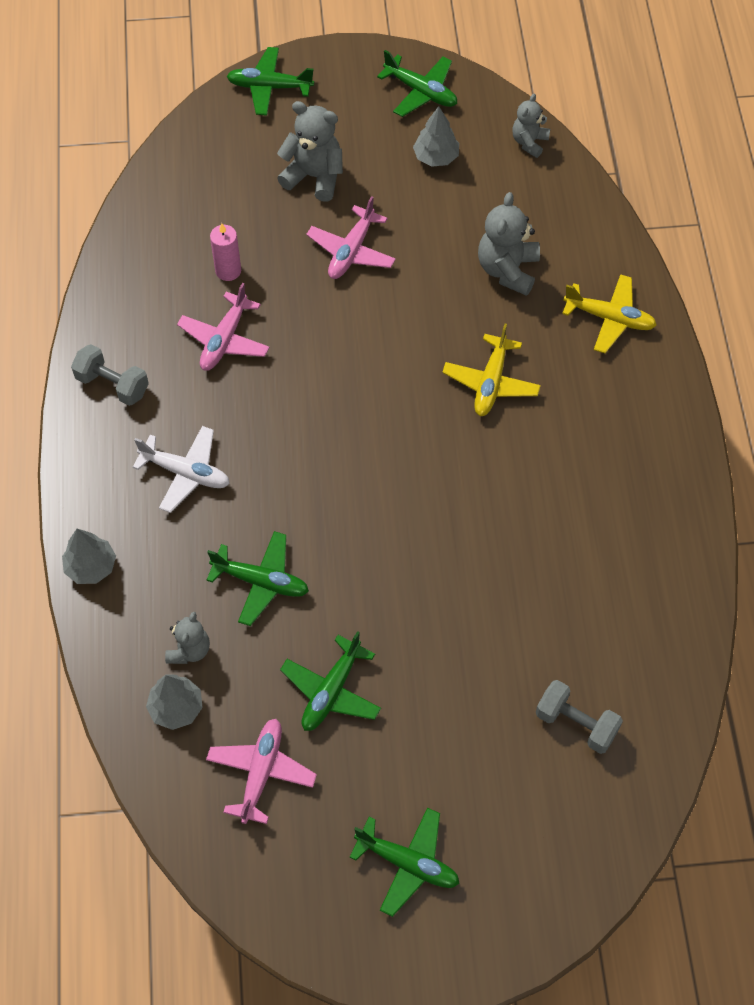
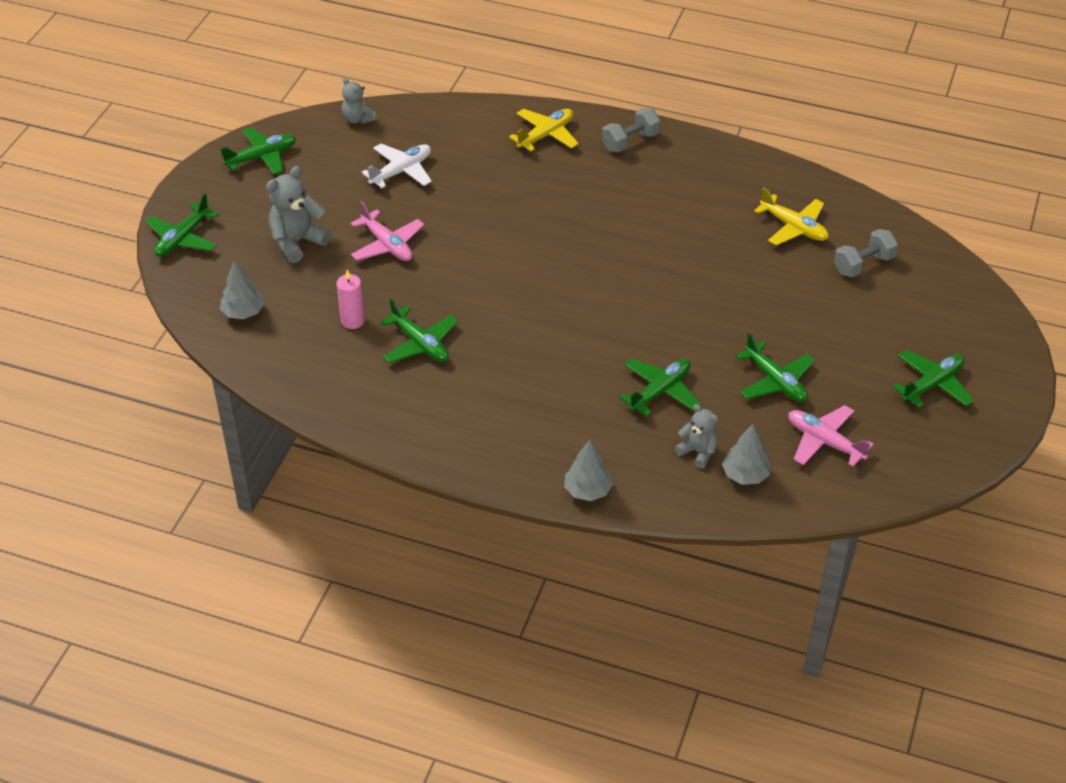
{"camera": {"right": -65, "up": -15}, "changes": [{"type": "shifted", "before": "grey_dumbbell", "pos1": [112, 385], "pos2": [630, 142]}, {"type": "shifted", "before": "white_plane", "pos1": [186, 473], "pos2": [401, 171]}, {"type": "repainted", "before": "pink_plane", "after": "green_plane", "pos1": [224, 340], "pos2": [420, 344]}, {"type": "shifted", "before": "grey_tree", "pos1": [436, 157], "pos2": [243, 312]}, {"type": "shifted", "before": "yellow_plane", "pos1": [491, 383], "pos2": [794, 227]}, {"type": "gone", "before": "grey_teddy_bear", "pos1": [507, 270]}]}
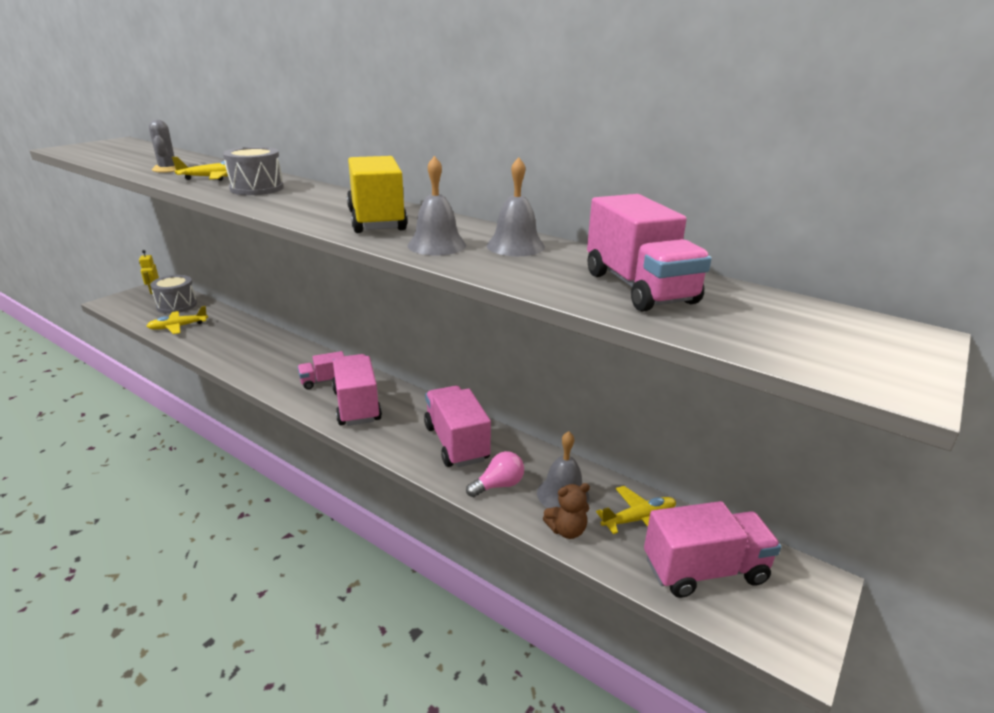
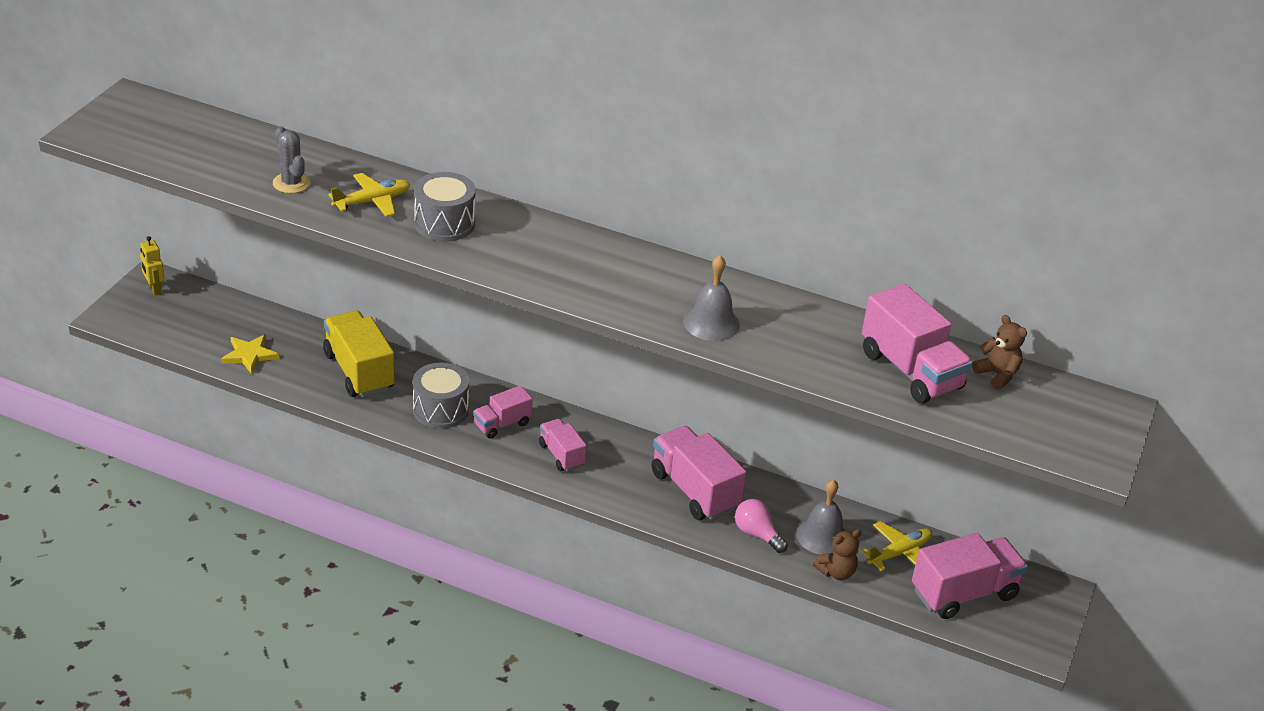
{"camera": {"right": -15, "up": 10}, "changes": [{"type": "swapped", "before": "yellow_plane", "after": "yellow_star", "pos1": [178, 327], "pos2": [249, 355]}, {"type": "shifted", "before": "grey_drum", "pos1": [177, 305], "pos2": [440, 410]}, {"type": "scaled", "before": "pink_truck", "pos1": [356, 406], "pos2": [561, 455], "scale": 0.57}, {"type": "shifted", "before": "yellow_truck", "pos1": [376, 221], "pos2": [359, 371]}, {"type": "rotated", "before": "pink_light_bulb", "pos1": [498, 485], "pos2": [757, 534], "turn": -90}, {"type": "gone", "before": "grey_bell", "pos1": [515, 246]}, {"type": "new", "after": "brown_teddy_bear", "pos2": [997, 375]}]}
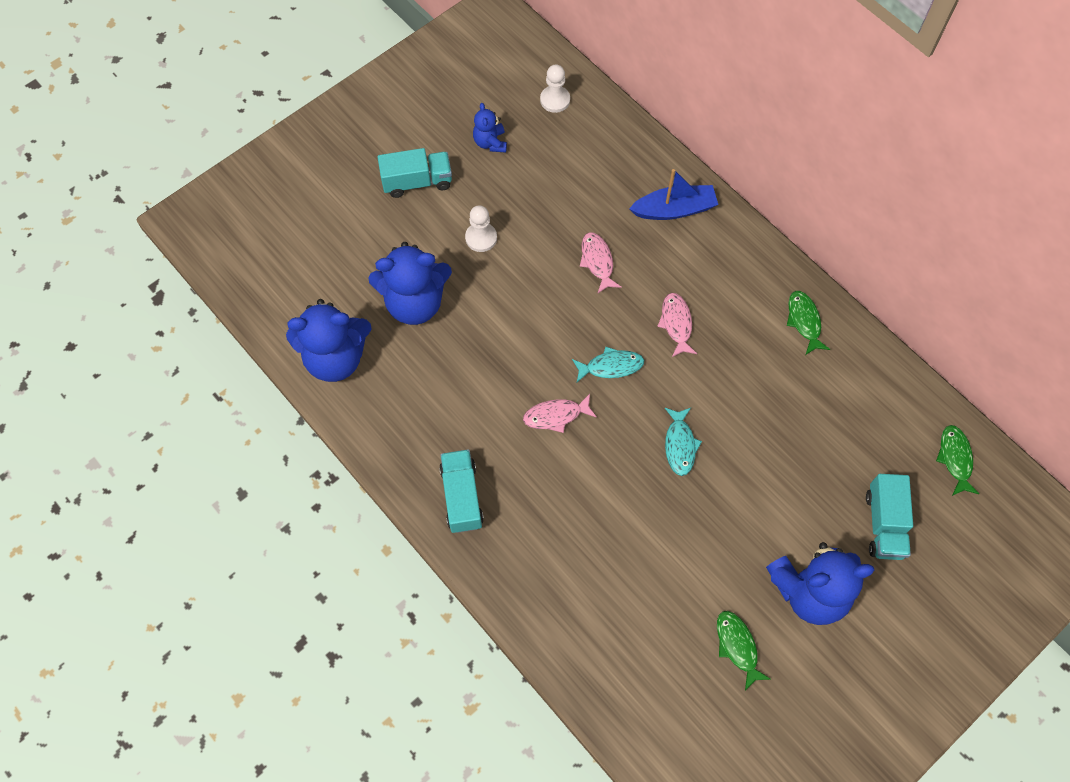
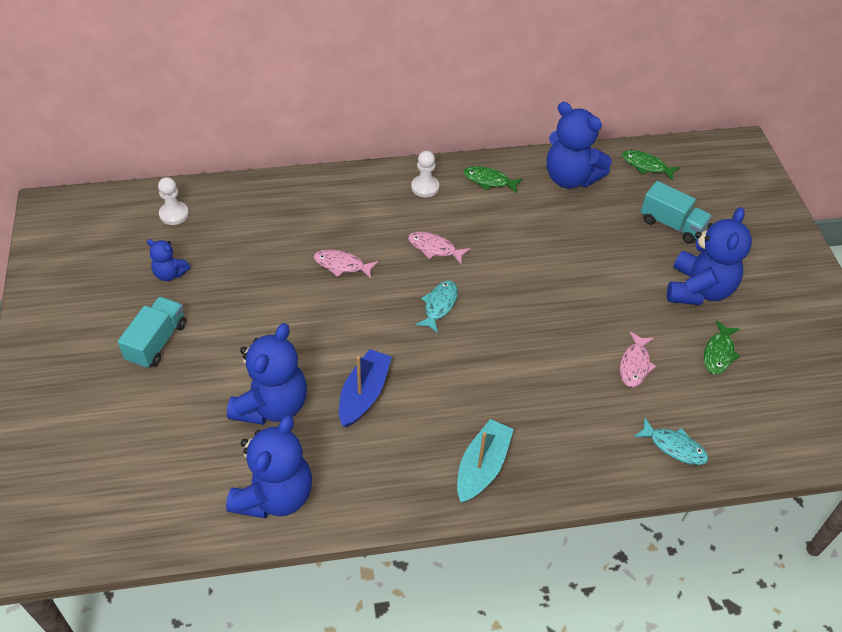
{"camera": {"right": -60, "up": -15}, "changes": [{"type": "swapped", "before": "turquoise_truck", "after": "turquoise_boat", "pos1": [462, 497], "pos2": [482, 467]}, {"type": "shifted", "before": "white_pawn", "pos1": [481, 238], "pos2": [425, 187]}, {"type": "shifted", "before": "pink_fish", "pos1": [556, 415], "pos2": [635, 365]}, {"type": "shifted", "before": "blue_boat", "pos1": [674, 209], "pos2": [364, 394]}, {"type": "shifted", "before": "turquoise_fish", "pos1": [680, 445], "pos2": [674, 447]}, {"type": "rotated", "before": "green_fish", "pos1": [737, 646], "pos2": [719, 353], "turn": -75}, {"type": "new", "after": "blue_teddy_bear", "pos2": [570, 178]}]}
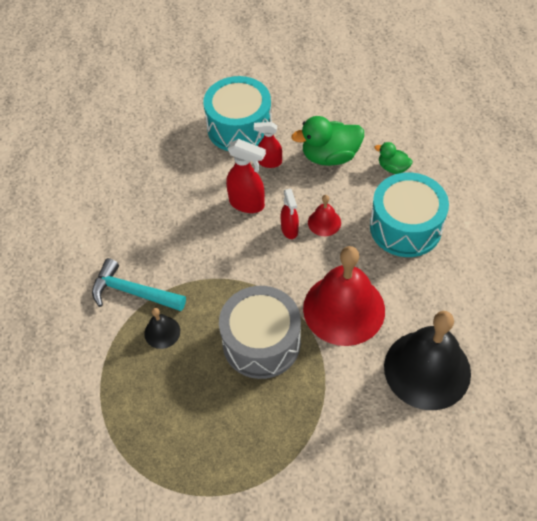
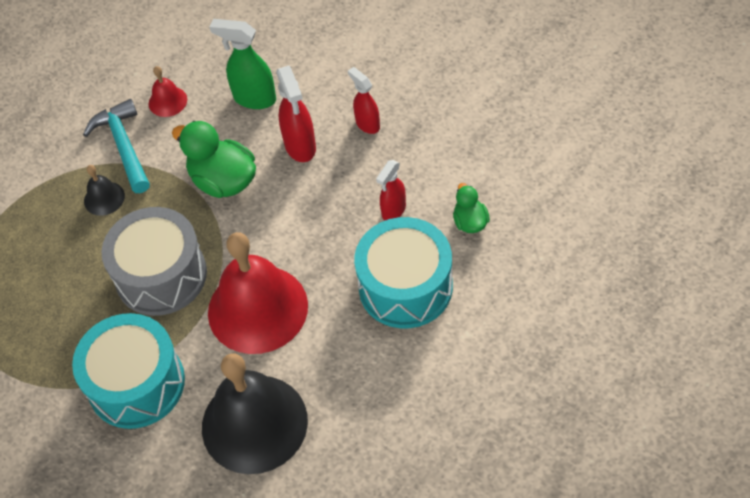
{"camera": {"right": 50, "up": 0}, "changes": [{"type": "shifted", "before": "turquoise_drum", "pos1": [239, 127], "pos2": [136, 383]}, {"type": "shifted", "before": "red_spray_bottle", "pos1": [289, 230], "pos2": [393, 211]}, {"type": "shifted", "before": "green_duck", "pos1": [330, 156], "pos2": [223, 181]}, {"type": "shifted", "before": "red_bell", "pos1": [324, 222], "pos2": [167, 101]}, {"type": "new", "after": "green_spray_bottle", "pos2": [254, 98]}]}
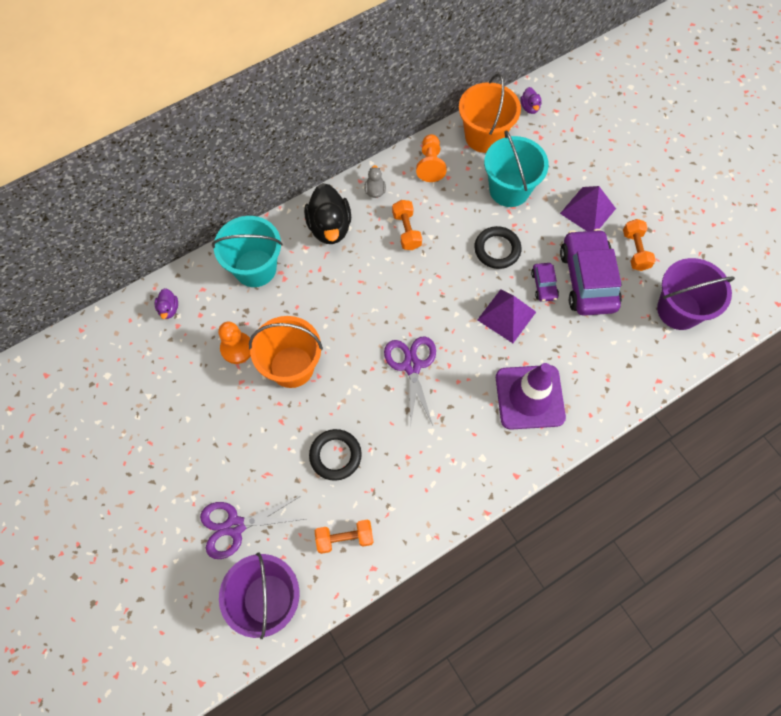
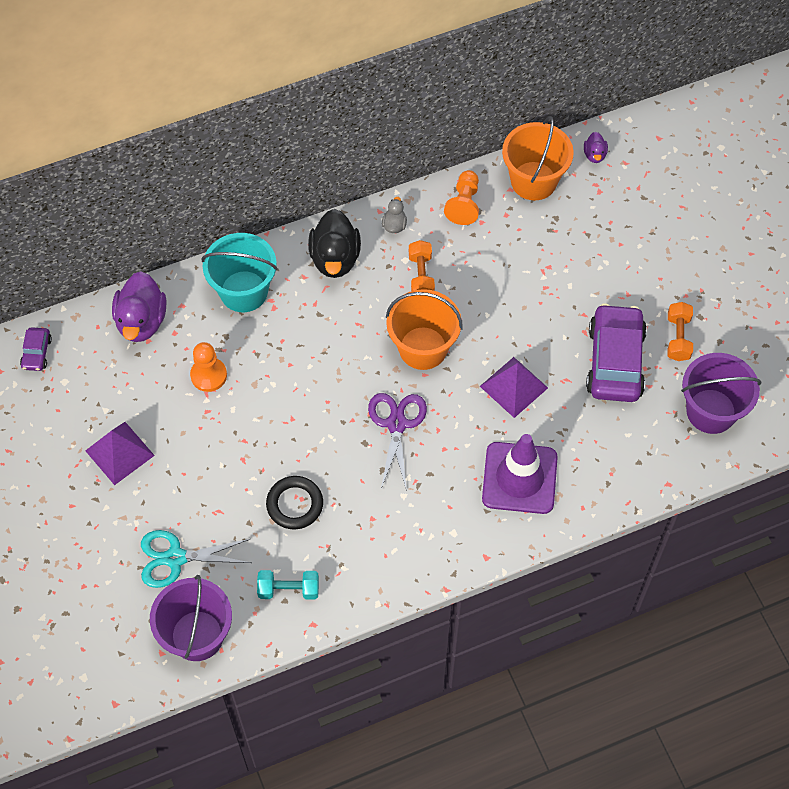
{"camera": {"right": 10, "up": -5}, "changes": [{"type": "scaled", "before": "purple_duck", "pos1": [169, 309], "pos2": [141, 321], "scale": 2.09}, {"type": "repainted", "before": "purple_scissors", "after": "turquoise_scissors", "pos1": [235, 526], "pos2": [175, 558]}, {"type": "shifted", "before": "orange_bucket", "pos1": [292, 367], "pos2": [423, 348]}, {"type": "repainted", "before": "orange_dumbbell", "after": "turquoise_dumbbell", "pos1": [345, 538], "pos2": [288, 589]}, {"type": "gone", "before": "black_ring", "pos1": [497, 249]}, {"type": "gone", "before": "turquoise_bucket", "pos1": [509, 189]}, {"type": "shifted", "before": "purple_car", "pos1": [544, 285], "pos2": [37, 353]}, {"type": "shifted", "before": "purple_pyramid", "pos1": [587, 211], "pos2": [119, 453]}]}
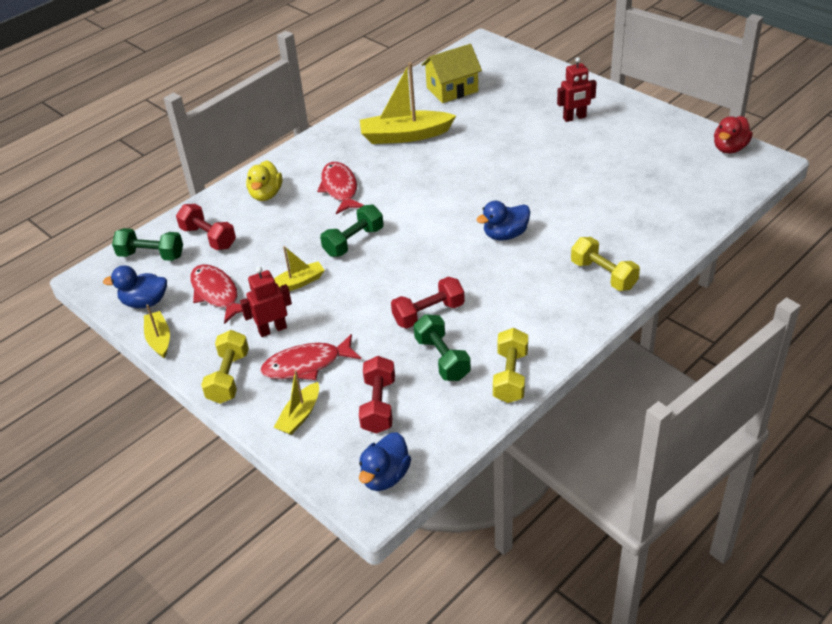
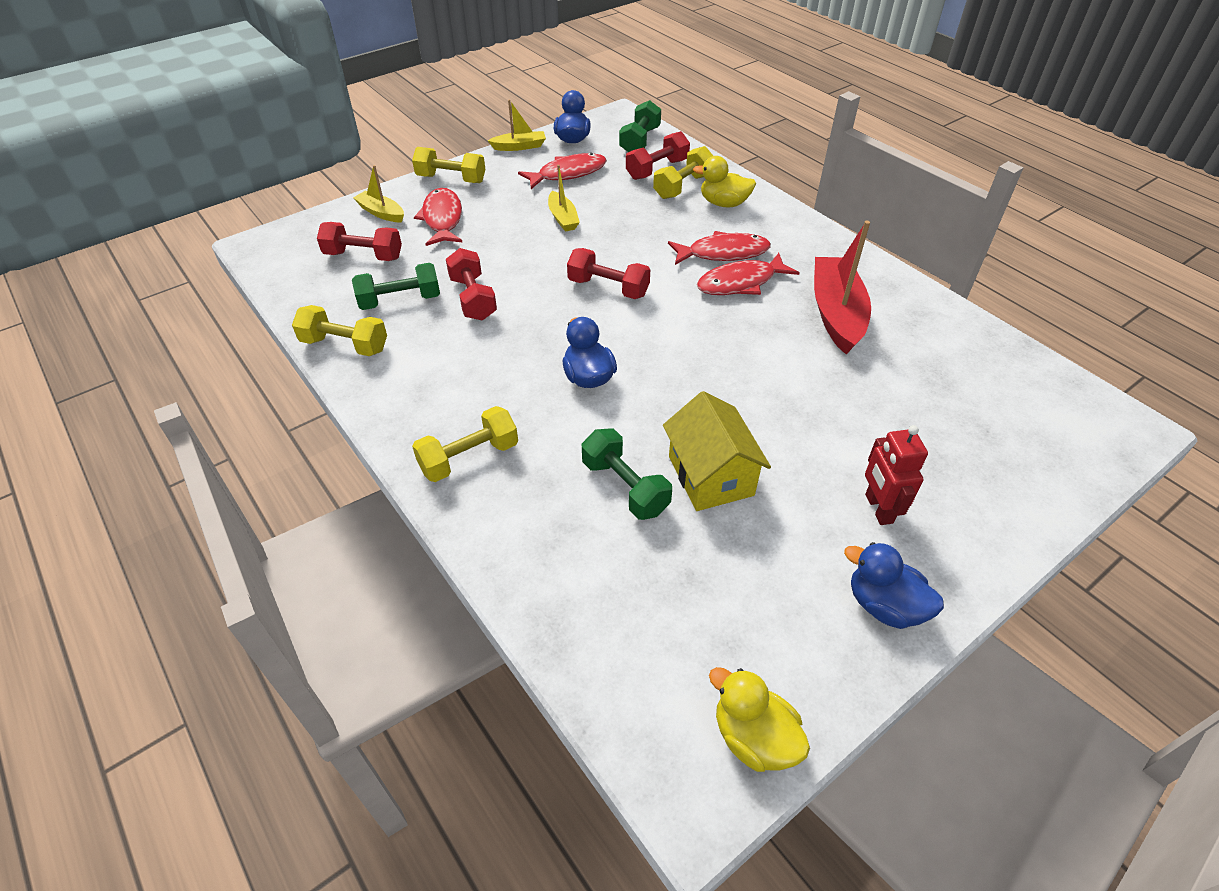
{"camera": {"right": 95, "up": 5}, "changes": [{"type": "gone", "before": "red_robot", "pos1": [272, 329]}, {"type": "shifted", "before": "green_dumbbell", "pos1": [353, 242], "pos2": [625, 487]}, {"type": "shifted", "before": "blue_duck", "pos1": [385, 476], "pos2": [884, 605]}, {"type": "repainted", "before": "yellow_boat", "after": "red_boat", "pos1": [405, 136], "pos2": [836, 313]}, {"type": "shifted", "before": "yellow_house", "pos1": [452, 89], "pos2": [710, 475]}, {"type": "repainted", "before": "red_duck", "after": "yellow_duck", "pos1": [729, 148], "pos2": [753, 737]}, {"type": "new", "after": "red_dumbbell", "pos2": [608, 288]}, {"type": "new", "after": "yellow_dumbbell", "pos2": [683, 186]}, {"type": "new", "after": "red_fish", "pos2": [741, 283]}]}
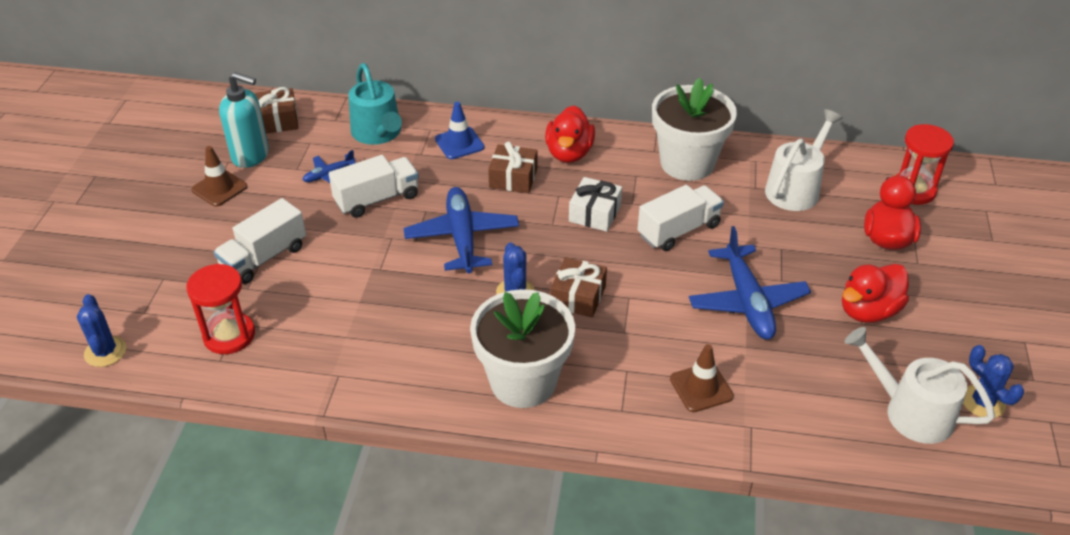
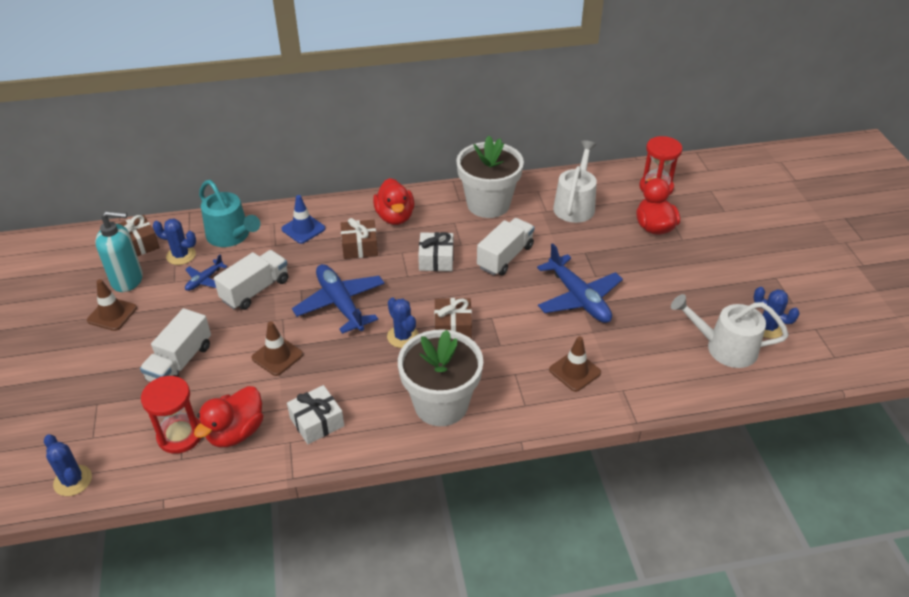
{"camera": {"right": -20, "up": 0}, "changes": [{"type": "shifted", "before": "red_duck", "pos1": [868, 311], "pos2": [236, 432]}, {"type": "new", "after": "blue_cactus", "pos2": [181, 255]}, {"type": "new", "after": "brown_traffic_cone", "pos2": [277, 356]}, {"type": "new", "after": "white_gift", "pos2": [317, 422]}]}
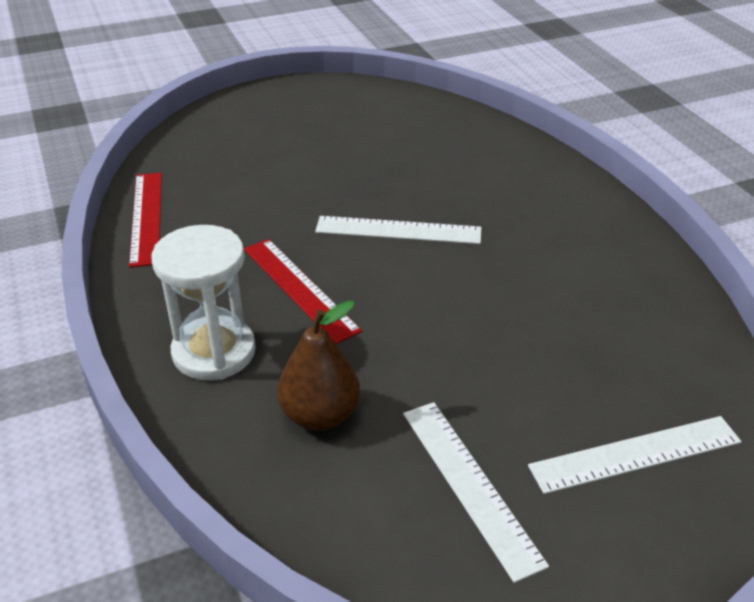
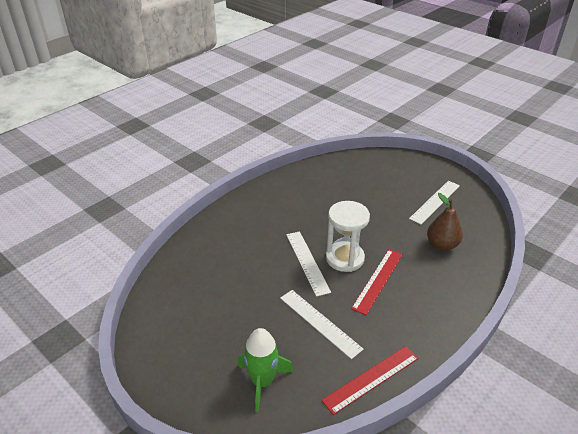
{"camera": {"right": -115, "up": 0}, "changes": [{"type": "shifted", "before": "white_hourglass", "pos1": [214, 352], "pos2": [345, 258]}, {"type": "shifted", "before": "white_ruler", "pos1": [635, 454], "pos2": [320, 322]}, {"type": "new", "after": "green_rocket", "pos2": [263, 381]}]}
